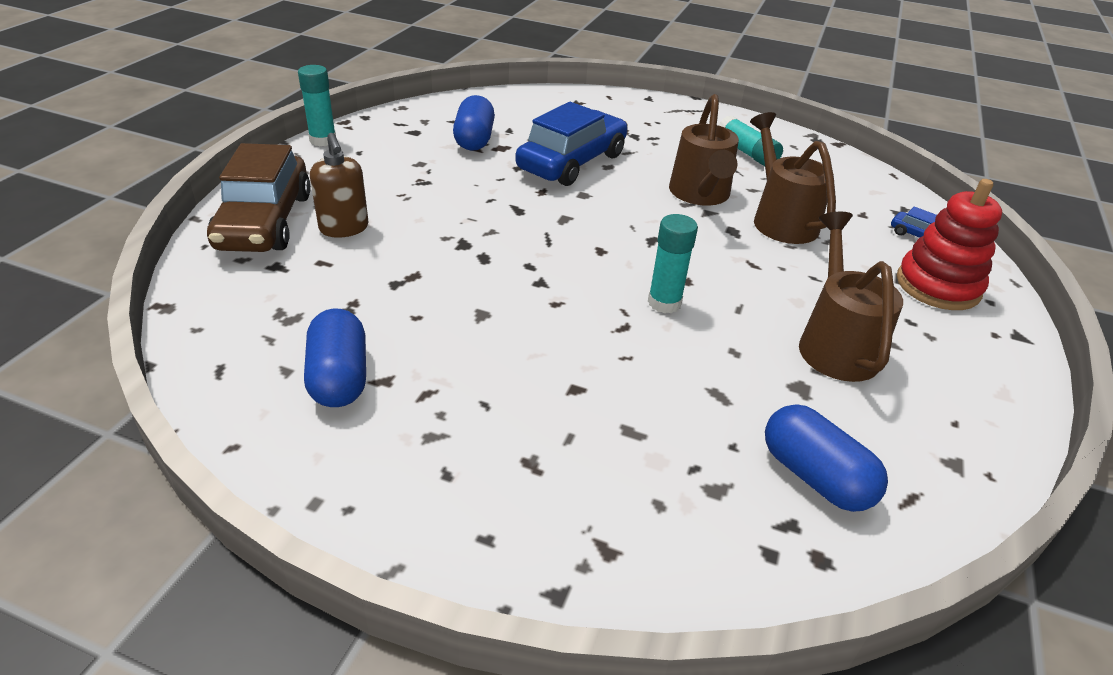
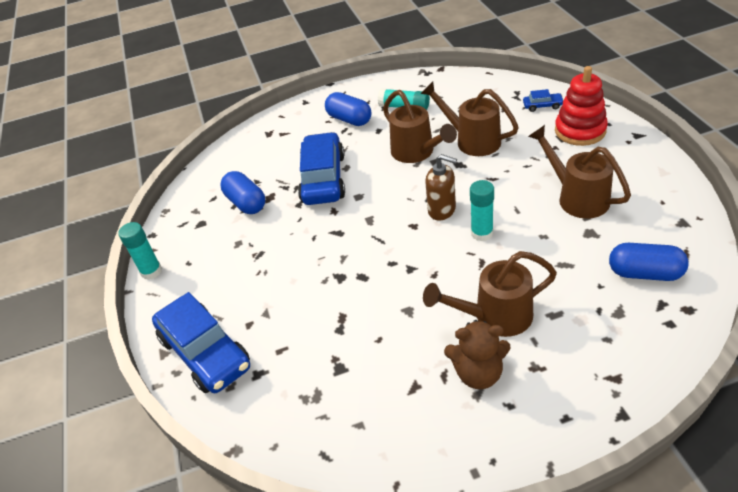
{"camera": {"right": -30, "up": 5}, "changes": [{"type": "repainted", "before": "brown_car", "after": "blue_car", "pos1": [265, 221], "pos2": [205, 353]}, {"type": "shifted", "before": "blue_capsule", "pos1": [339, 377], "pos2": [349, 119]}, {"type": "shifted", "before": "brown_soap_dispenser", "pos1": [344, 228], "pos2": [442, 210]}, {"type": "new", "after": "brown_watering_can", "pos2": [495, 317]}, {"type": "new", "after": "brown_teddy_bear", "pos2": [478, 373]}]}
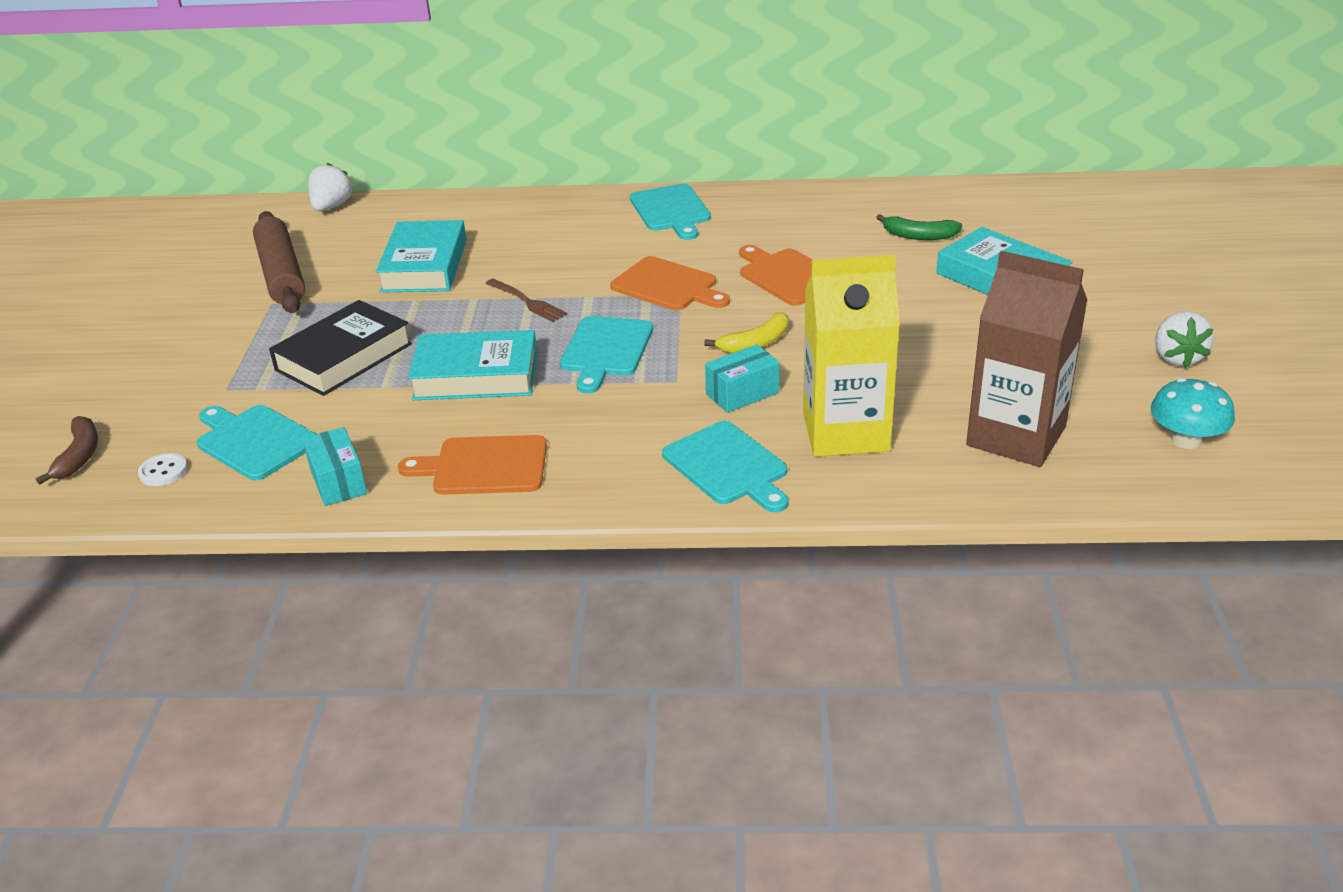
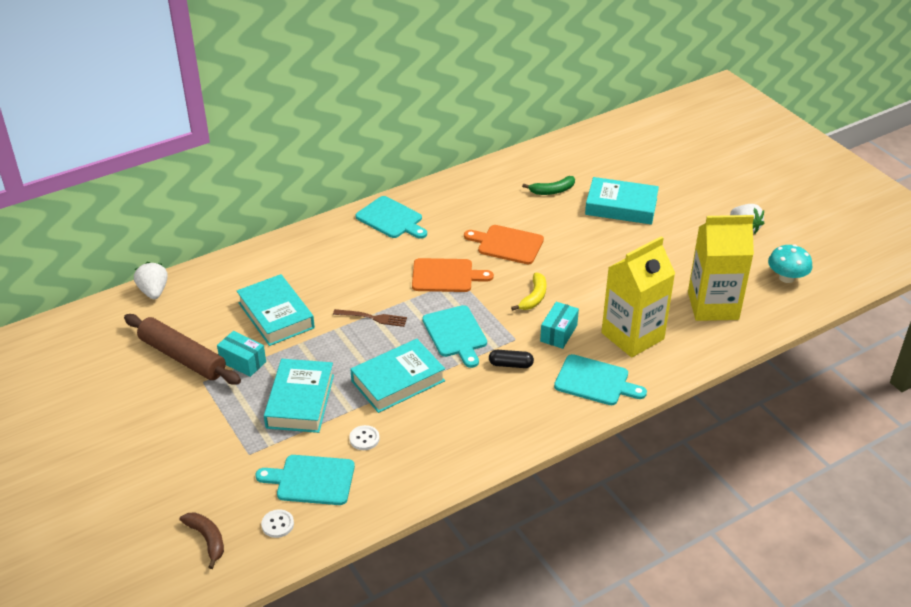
{"camera": {"right": -35, "up": 5}, "changes": [{"type": "repainted", "before": "black_book", "after": "turquoise_book", "pos1": [344, 357], "pos2": [300, 401]}, {"type": "shifted", "before": "turquoise_box", "pos1": [338, 481], "pos2": [243, 362]}, {"type": "gone", "before": "orange_cutting_board", "pos1": [484, 466]}, {"type": "repainted", "before": "brown_carton", "after": "yellow_carton", "pos1": [1016, 436], "pos2": [713, 306]}, {"type": "new", "after": "white_button", "pos2": [364, 439]}, {"type": "new", "after": "black_capsule", "pos2": [510, 364]}]}
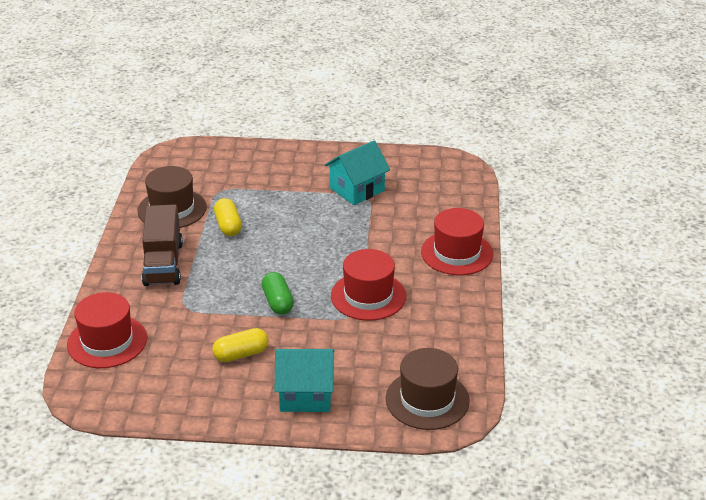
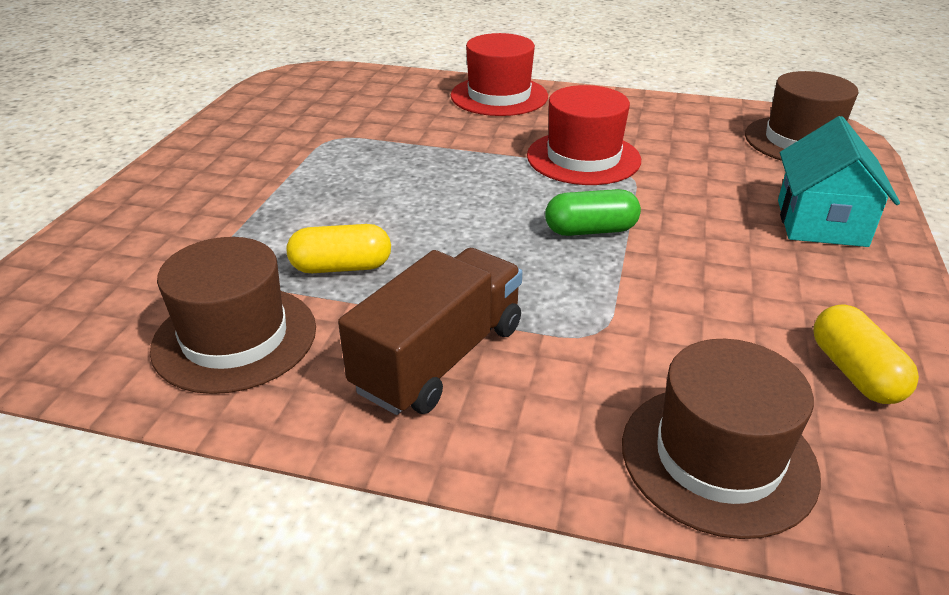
{"camera": {"right": -80, "up": 0}, "changes": [{"type": "repainted", "before": "red_hat", "after": "brown_hat", "pos1": [107, 341], "pos2": [718, 457]}, {"type": "rotated", "before": "brown_truck", "pos1": [163, 264], "pos2": [439, 358], "turn": -60}, {"type": "shifted", "before": "yellow_capsule", "pos1": [241, 354], "pos2": [854, 372]}, {"type": "gone", "before": "turquoise_house", "pos1": [357, 189]}]}
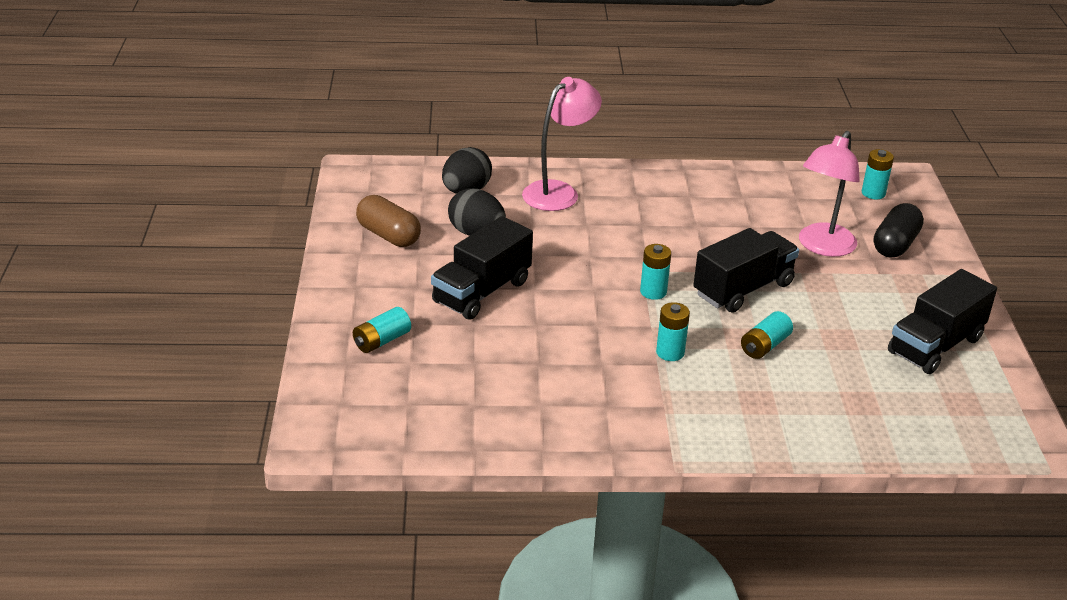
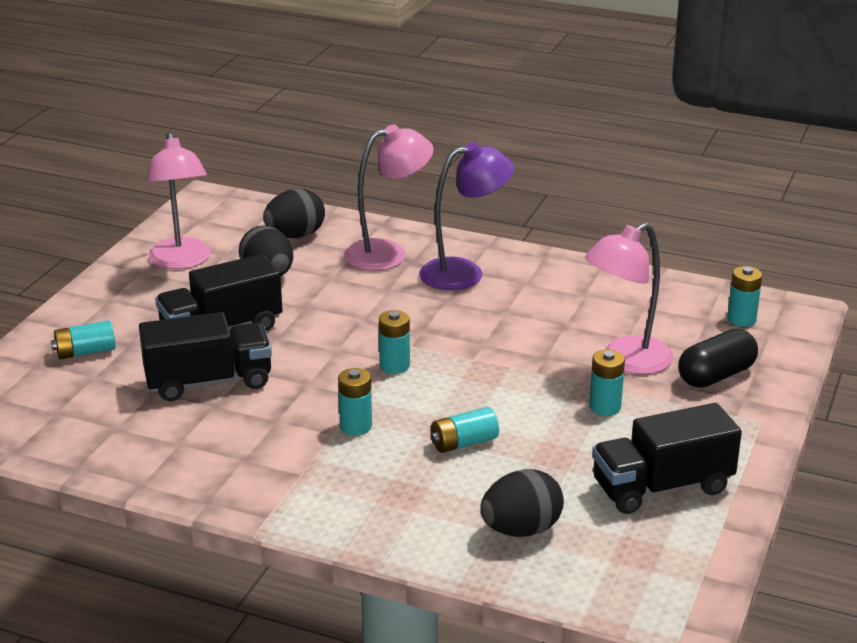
{"camera": {"right": 25, "up": -5}, "changes": [{"type": "swapped", "before": "brown_capsule", "after": "pink_lamp", "pos1": [388, 235], "pos2": [182, 261]}, {"type": "shifted", "before": "black_truck", "pos1": [743, 289], "pos2": [208, 382]}, {"type": "new", "after": "purple_lamp", "pos2": [464, 273]}, {"type": "new", "after": "black_egg", "pos2": [521, 530]}, {"type": "new", "after": "turquoise_battery", "pos2": [605, 407]}]}
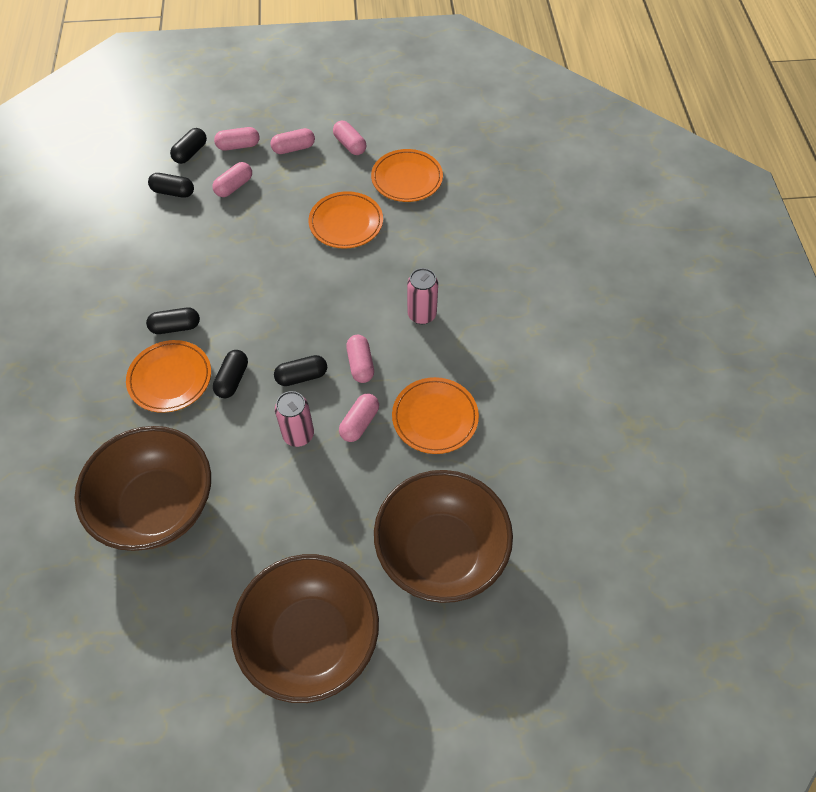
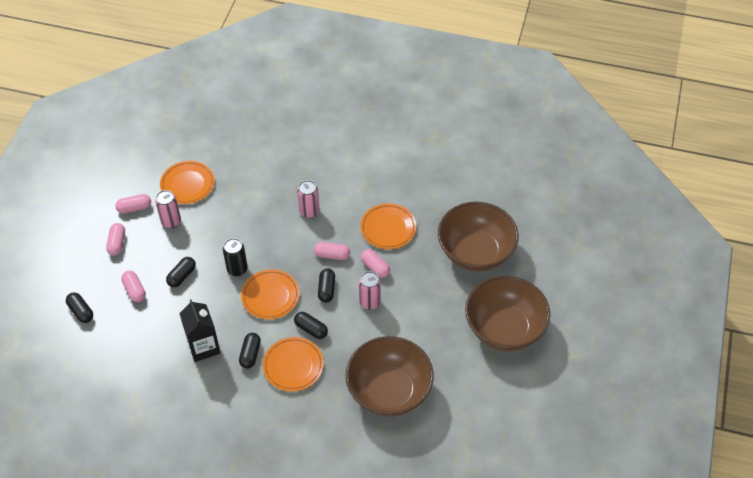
{"camera": {"right": -70, "up": -5}, "changes": [{"type": "shifted", "before": "black_capsule", "pos1": [173, 192], "pos2": [182, 276]}, {"type": "gone", "before": "pink_capsule", "pos1": [238, 146]}, {"type": "shifted", "before": "orange_plate", "pos1": [346, 223], "pos2": [270, 296]}, {"type": "new", "after": "pink_can", "pos2": [171, 221]}, {"type": "new", "after": "black_carton", "pos2": [203, 347]}, {"type": "new", "after": "black_can", "pos2": [237, 269]}]}
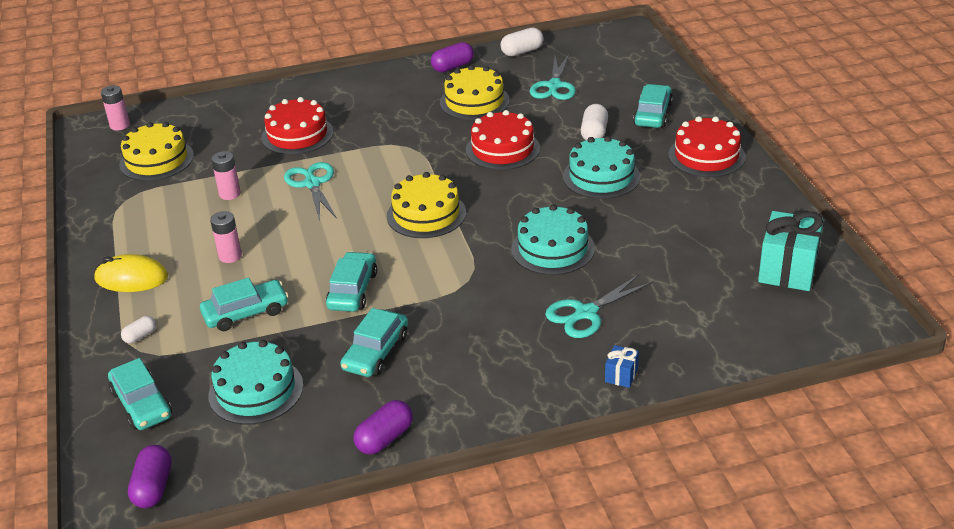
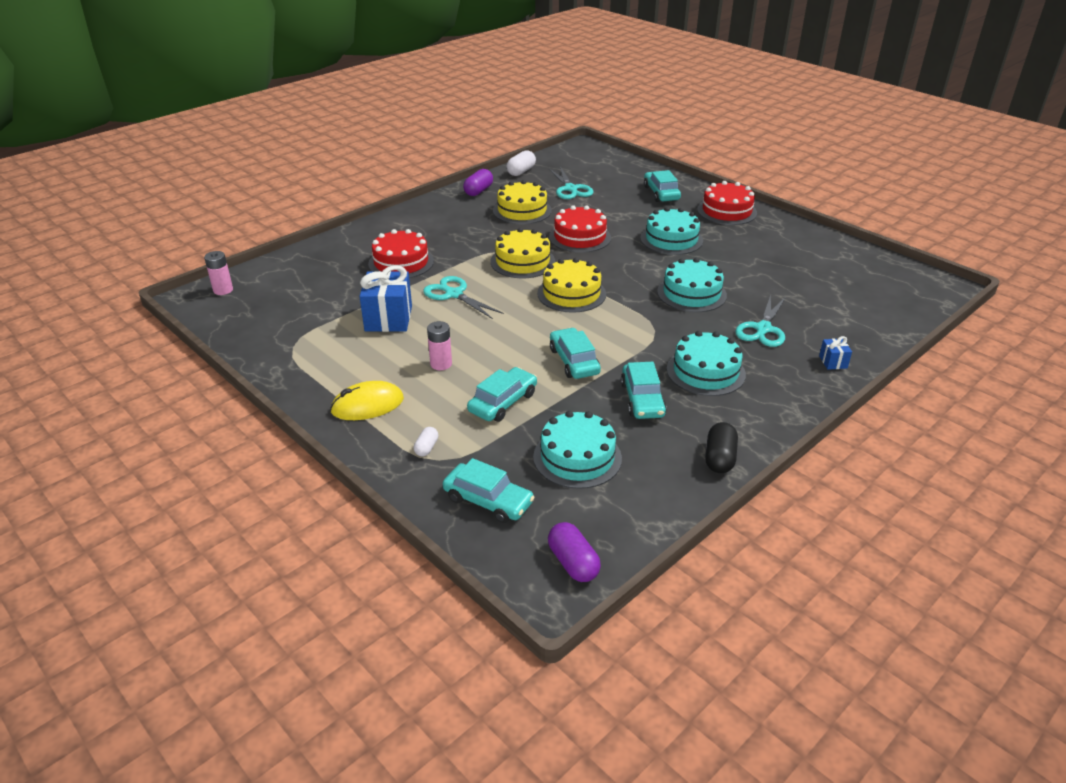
{"camera": {"right": -30, "up": 0}, "changes": [{"type": "shifted", "before": "yellow_cake", "pos1": [156, 160], "pos2": [522, 261]}, {"type": "swapped", "before": "pink_battery", "after": "blue_gift", "pos1": [230, 194], "pos2": [388, 318]}, {"type": "repainted", "before": "purple_capsule", "after": "black_capsule", "pos1": [384, 438], "pos2": [719, 458]}, {"type": "gone", "before": "white_capsule", "pos1": [594, 133]}, {"type": "gone", "before": "turquoise_gift", "pos1": [787, 270]}, {"type": "new", "after": "turquoise_cake", "pos2": [705, 372]}]}
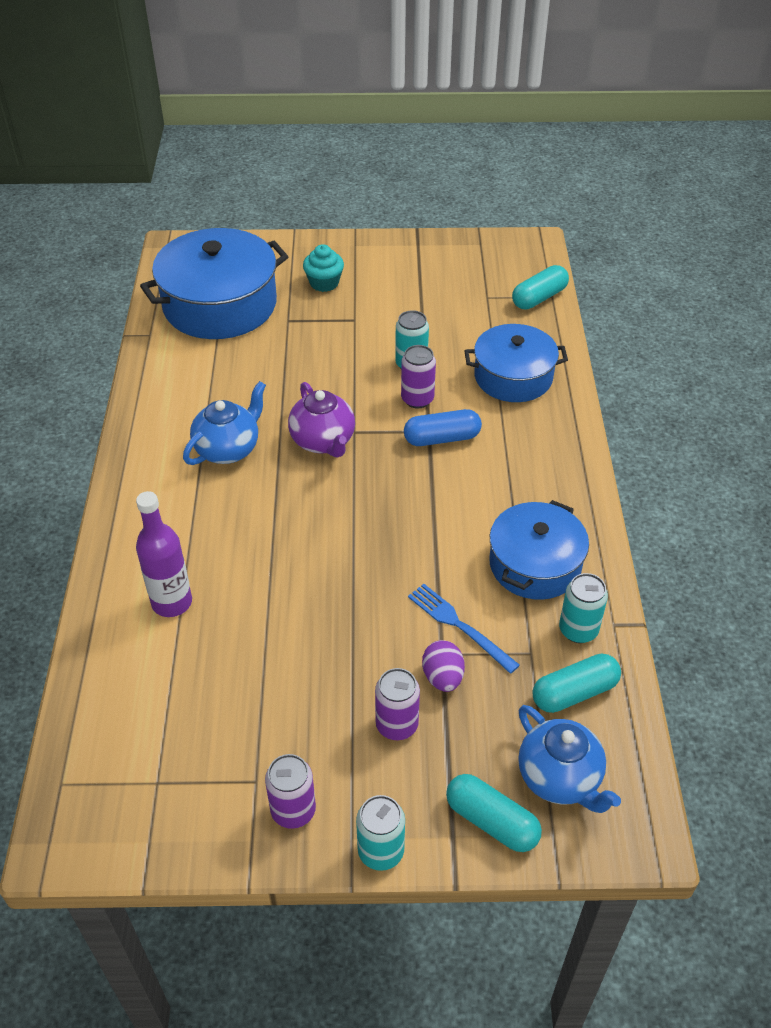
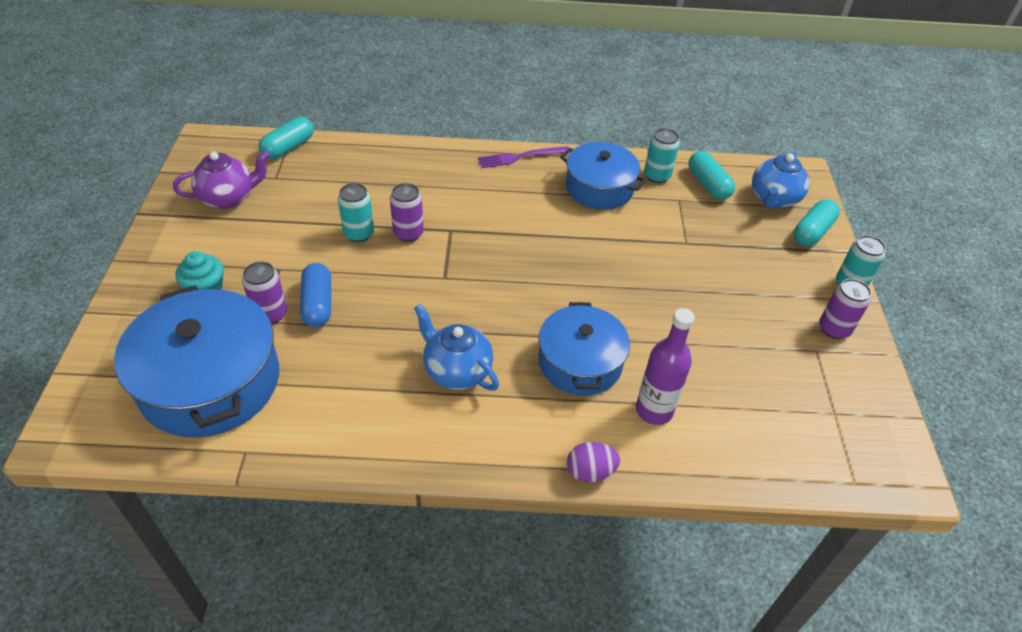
{"camera": {"right": -90, "up": 0}, "changes": [{"type": "shifted", "before": "purple_teapot", "pos1": [323, 441], "pos2": [228, 198]}, {"type": "shifted", "before": "purple_can", "pos1": [397, 725], "pos2": [270, 314]}, {"type": "shifted", "before": "blue_capsule", "pos1": [442, 438], "pos2": [318, 304]}, {"type": "gone", "before": "blue_fork", "pos1": [459, 626]}, {"type": "shifted", "before": "purple_egg", "pos1": [443, 677], "pos2": [590, 472]}, {"type": "shifted", "before": "blue_pot", "pos1": [513, 377], "pos2": [580, 362]}, {"type": "rotated", "before": "turquoise_capsule", "pos1": [539, 298], "pos2": [288, 147], "turn": 75}, {"type": "rotated", "before": "blue_teapot", "pos1": [560, 778], "pos2": [773, 199], "turn": 150}, {"type": "new", "after": "purple_fork", "pos2": [520, 157]}]}
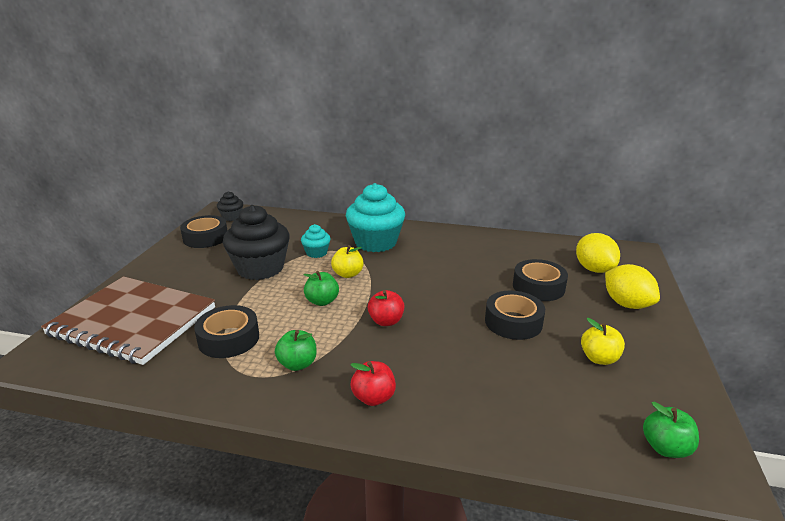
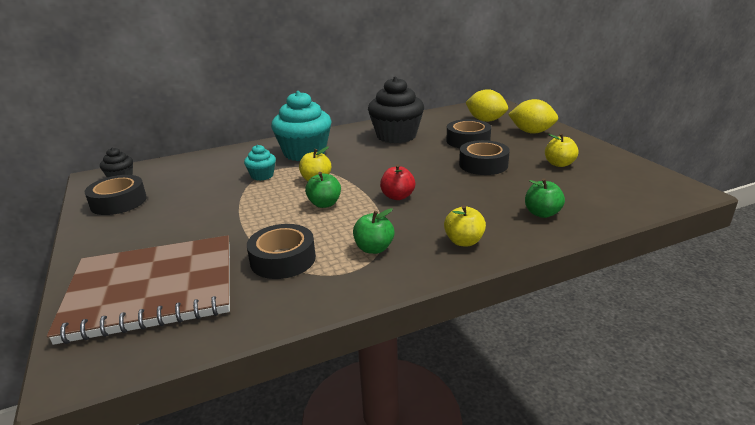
{"camera": {"right": -35, "up": 0}, "changes": [{"type": "shifted", "before": "black_cupcake", "pos1": [260, 268], "pos2": [396, 136]}, {"type": "repainted", "before": "red_apple", "after": "yellow_apple", "pos1": [373, 398], "pos2": [464, 241]}, {"type": "shifted", "before": "green_apple", "pos1": [665, 448], "pos2": [542, 213]}]}
